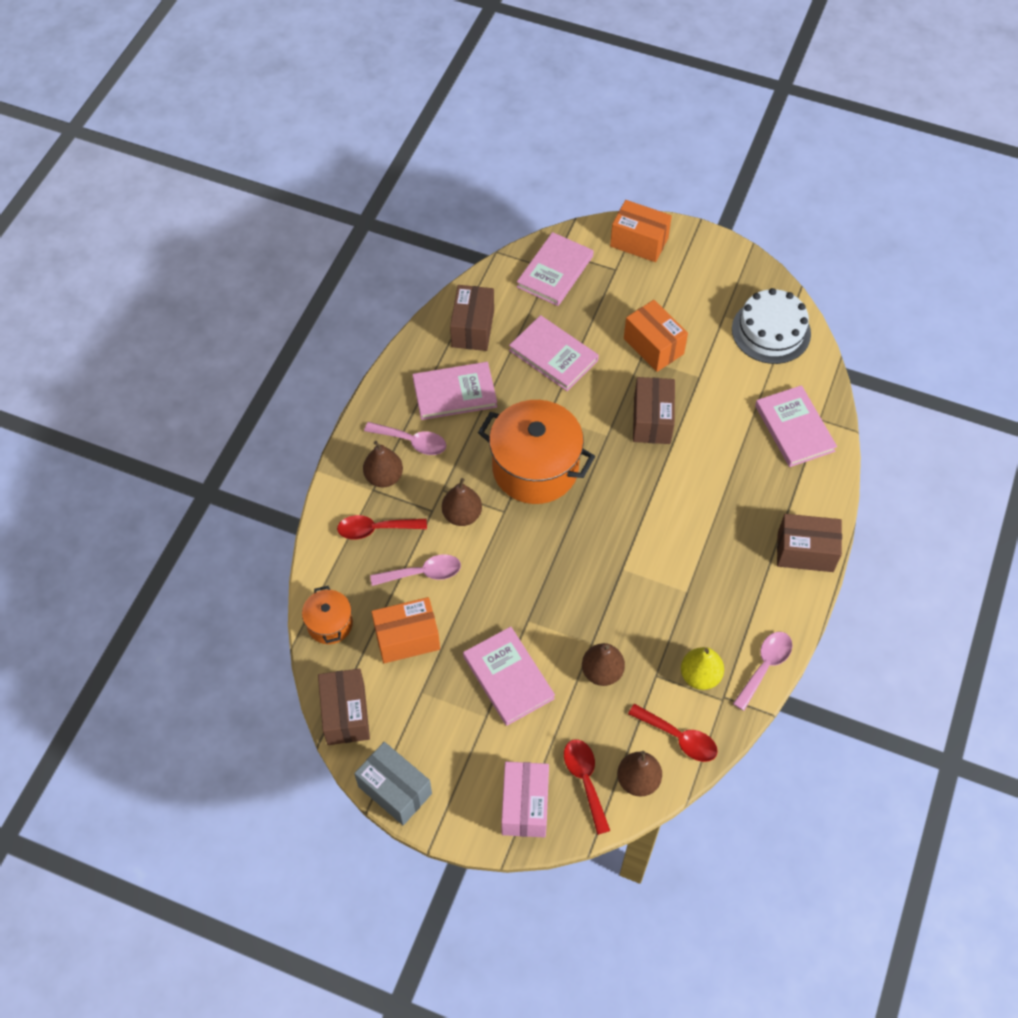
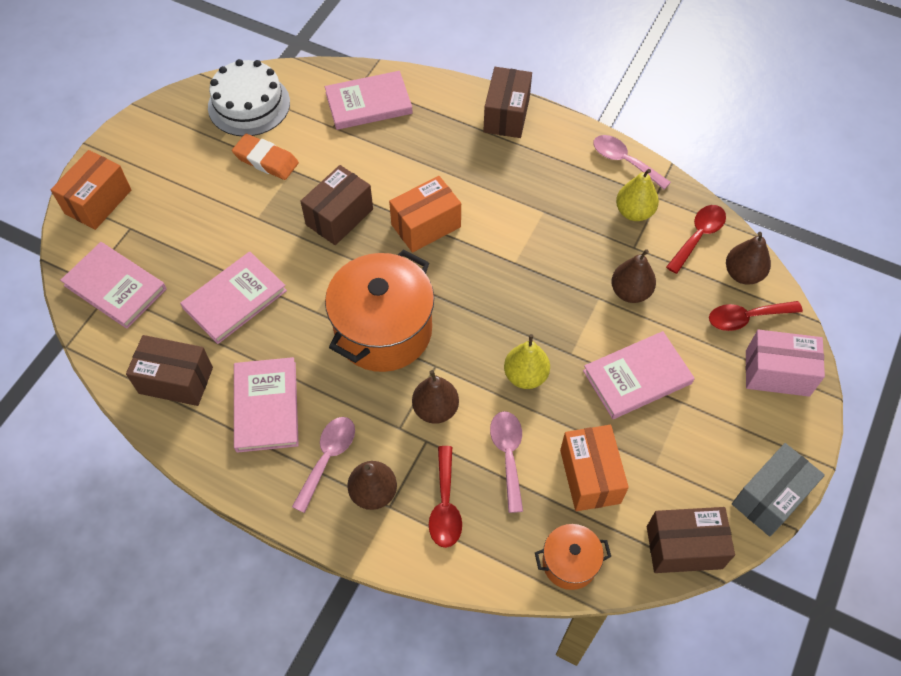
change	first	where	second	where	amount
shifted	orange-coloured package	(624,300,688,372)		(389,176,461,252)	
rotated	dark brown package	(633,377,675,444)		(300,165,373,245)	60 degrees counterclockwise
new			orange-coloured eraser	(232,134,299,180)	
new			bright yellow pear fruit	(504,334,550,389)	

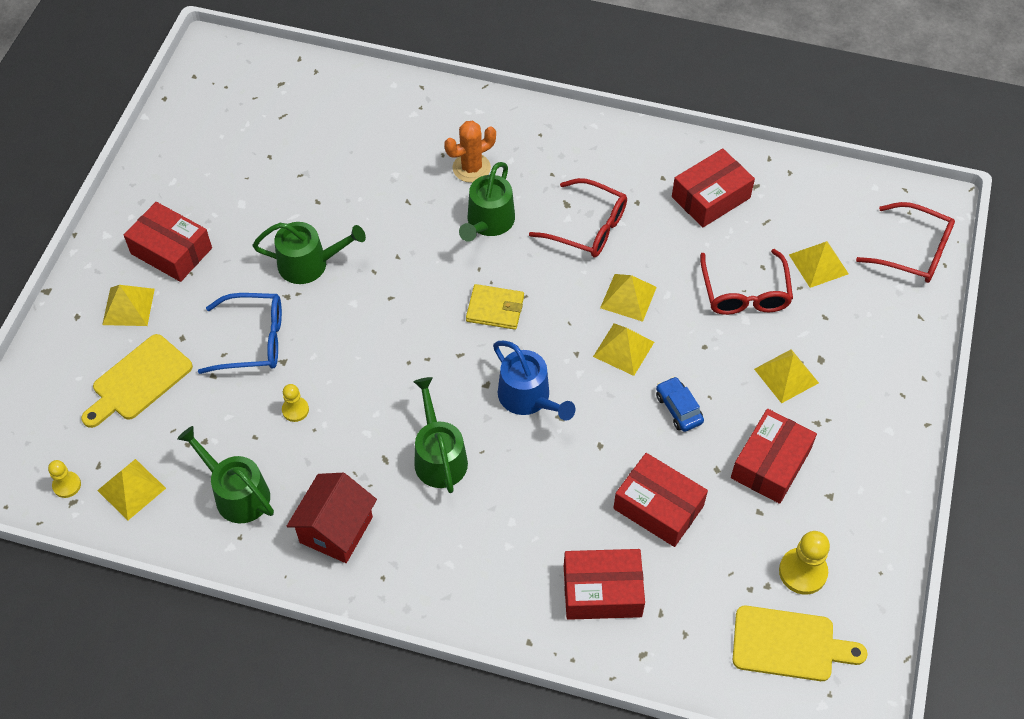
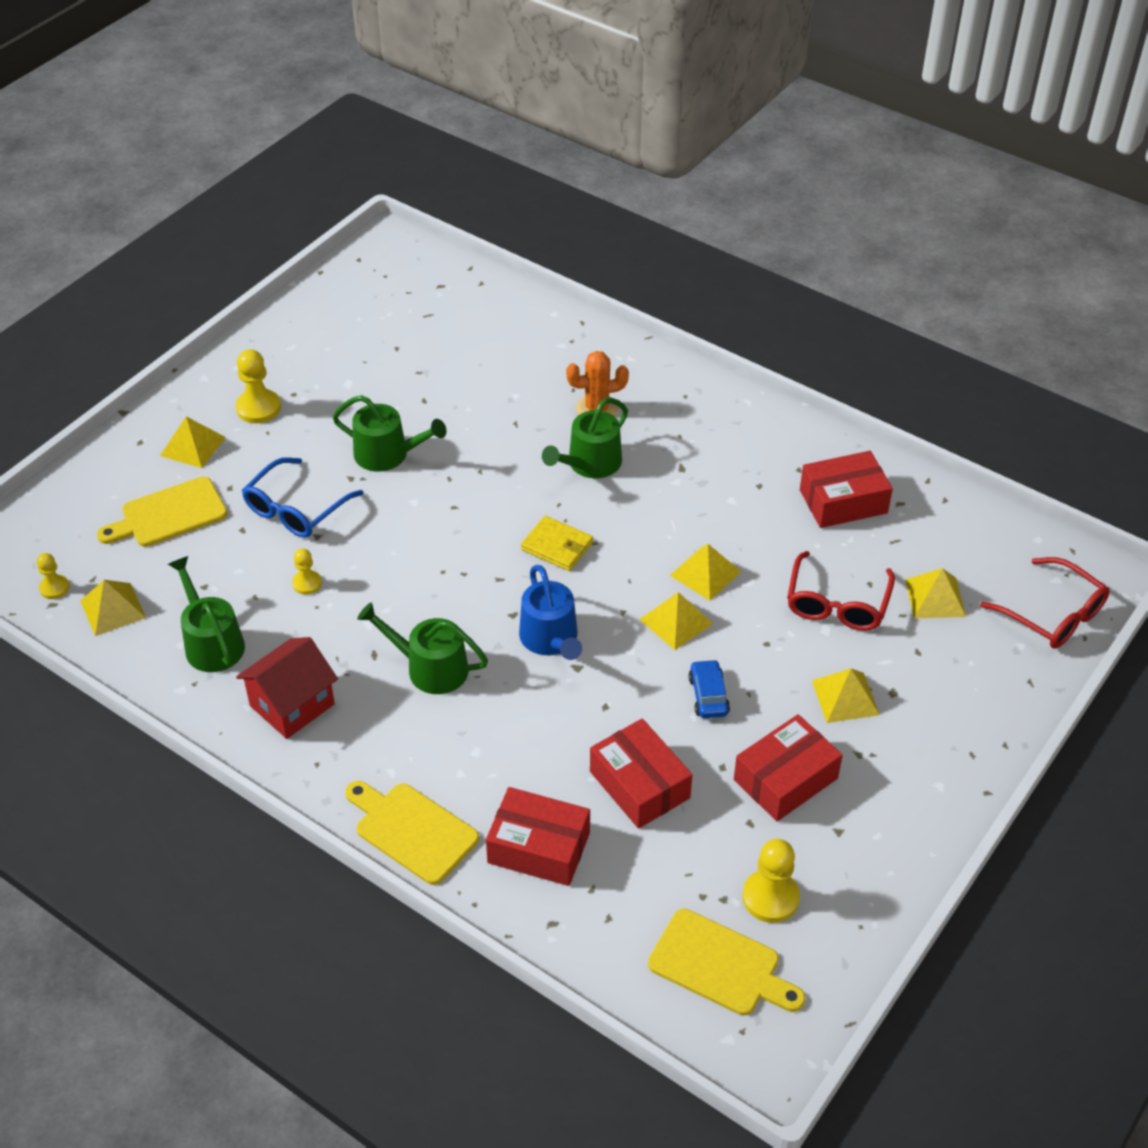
change	first	where	second	where	amount
swapped	crimson package	(124,202,212,282)	bright yellow pawn	(236,349,281,423)	
rotated	blue eyeglasses	(198,293,282,374)		(242,457,364,538)	105 degrees clockwise
rotated	green watering pot	(413,377,468,493)		(357,602,488,694)	75 degrees counterclockwise
gone	crimson eyeglasses	(529,178,627,257)			
new			bright yellow bread board	(345,781,479,885)	

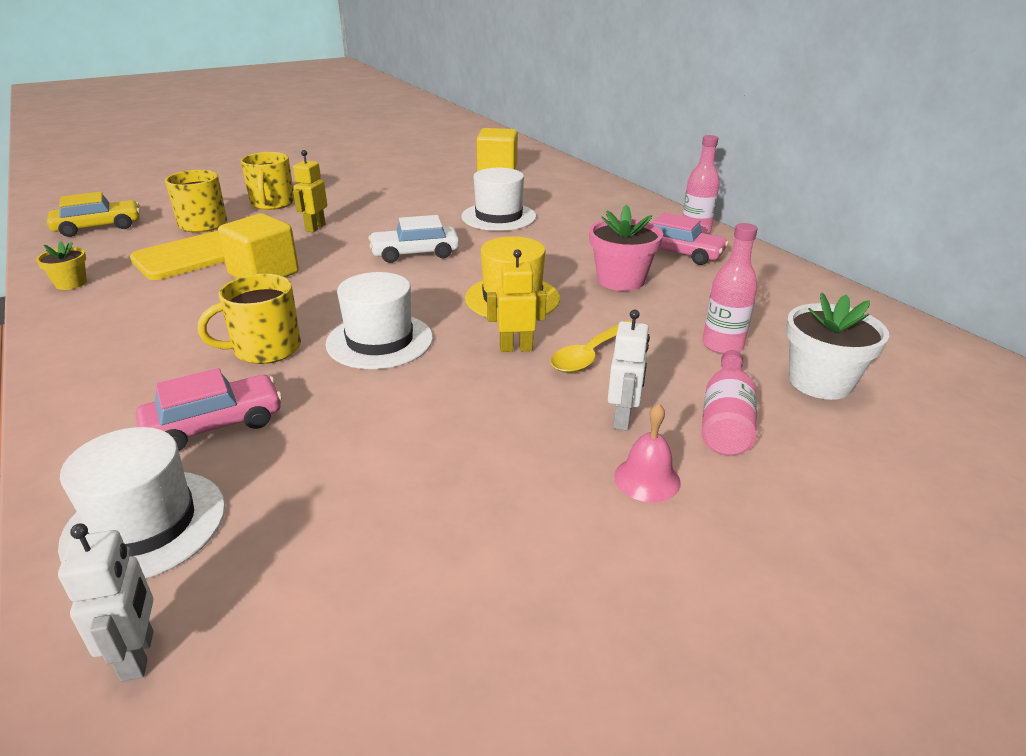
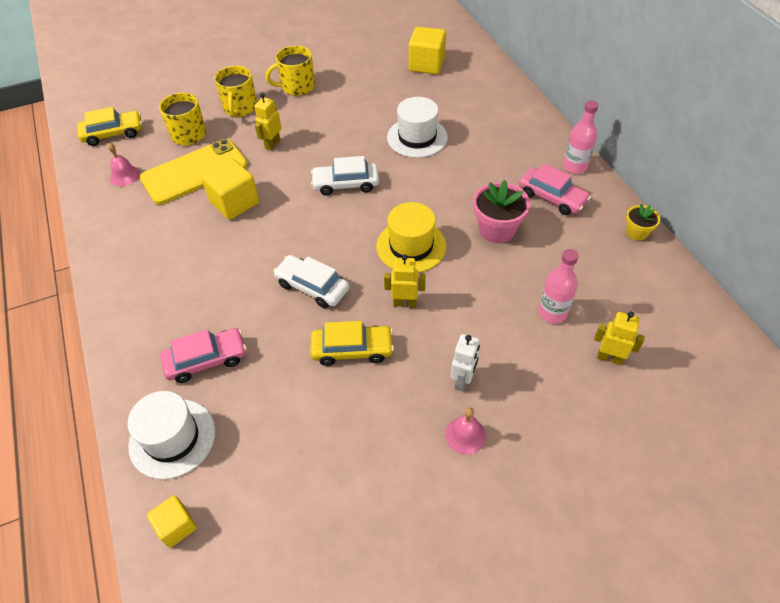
change	first	where	second	where	amount
shifted	bright yellow plant pot	(36,242,87,290)		(626,204,661,240)	
swapped	pure white robot figure	(58,524,153,682)	bright yellow cube	(147,495,197,548)	
shifted	bright yellow tea mug	(198,274,301,364)		(266,46,315,96)	
swapped	pure white tall hat	(326,272,433,369)	pure white car	(273,255,349,308)	
gone	bright yellow spoon	(551,320,632,373)			
gone	pink flask	(702,350,757,455)			
swapped	pure white plant pot	(786,293,889,400)	bright yellow robot figure	(594,311,645,365)	
new			pink bell	(108,143,140,186)	
new			bright yellow car	(310,321,394,366)	

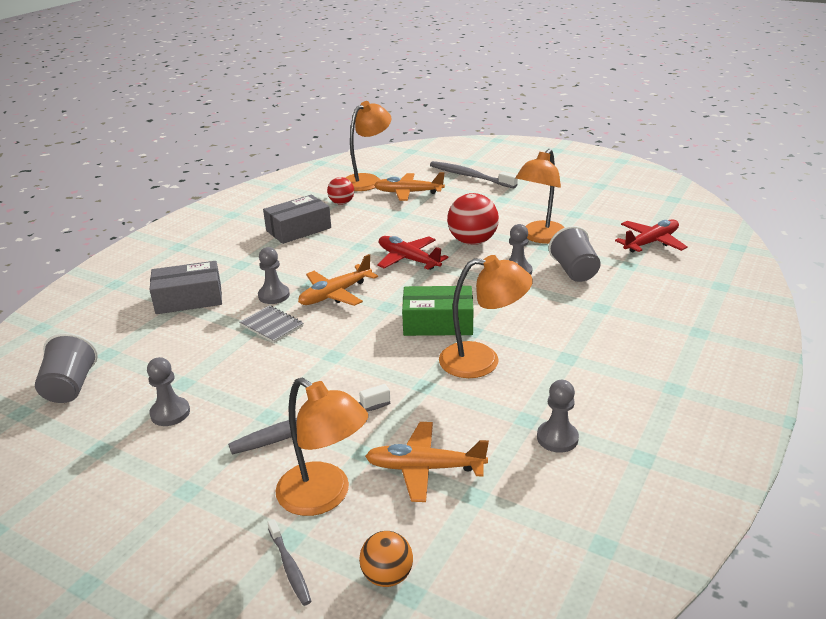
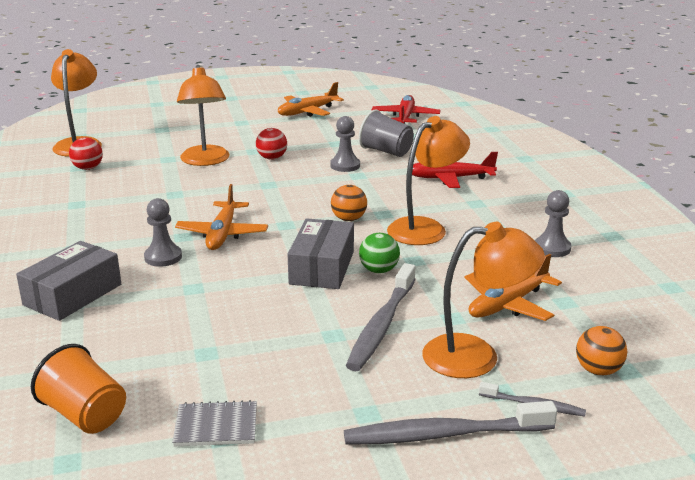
change	first	where	second	where	amount
repainted	grey cup	(35,333,98,403)	orange-coloured cup	(31,344,126,434)	
gone	grey pawn	(147,357,190,426)			
shifted	grey exercise book	(240,306,303,343)		(172,400,257,446)	
shifted	grey package	(263,195,331,244)		(288,218,354,289)	
shifted	orange-coloured aeroplane	(374,172,445,201)		(277,82,344,117)	
shifted	crimson aeroplane	(377,236,449,270)		(412,152,498,188)	
swapped	green package	(402,286,474,336)	orange-coloured play ball	(331,185,367,221)	
shifted	grey tooth brush	(430,161,518,189)		(344,401,557,445)	
scaled	crimson play ball	(447,193,499,245)		(256,128,287,160)	x0.59
shifted	orange-coloured desk lamp	(515,149,565,244)		(177,65,230,166)	
new			green play ball	(359,233,400,273)	

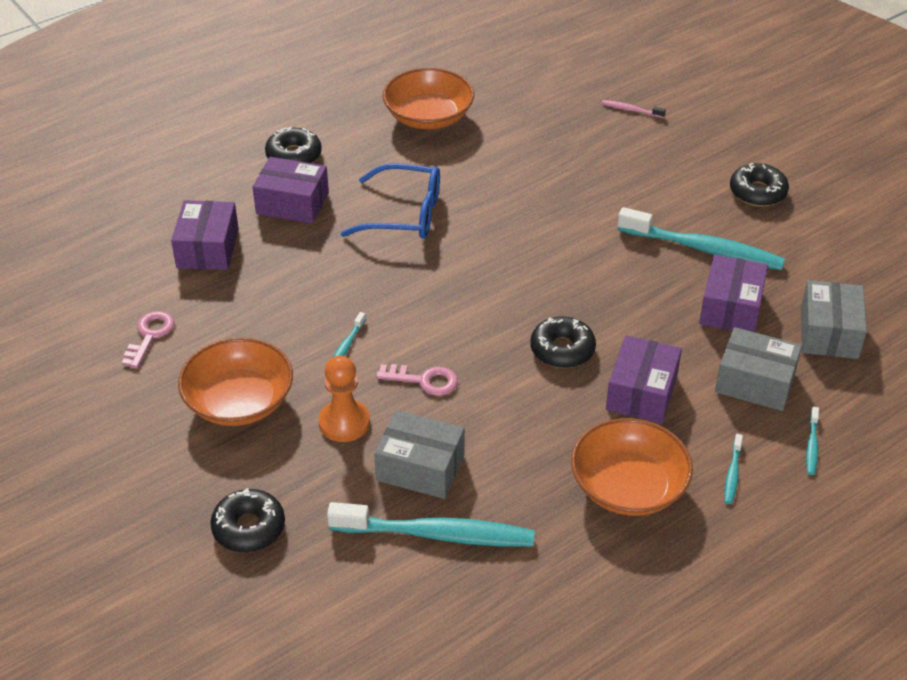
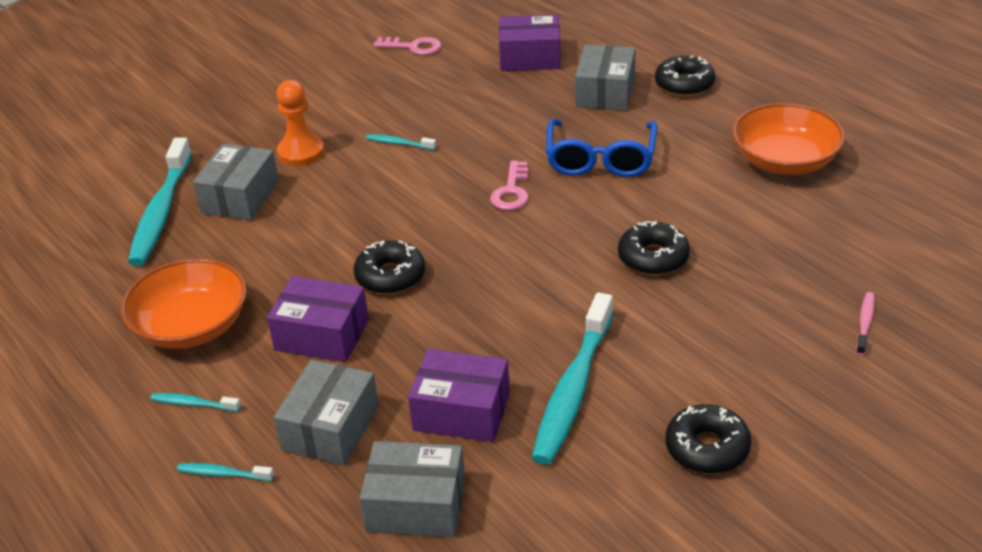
change	first	where	second	where	amount
gone	orange-coloured serving bowl	(178,338,293,426)			
shifted	jet-black glazed donut	(210,488,285,552)		(618,221,690,275)	
repainted	violet package	(253,157,329,224)	grey package	(575,44,636,111)	
shifted	pink door key	(376,364,458,396)		(490,161,529,210)	

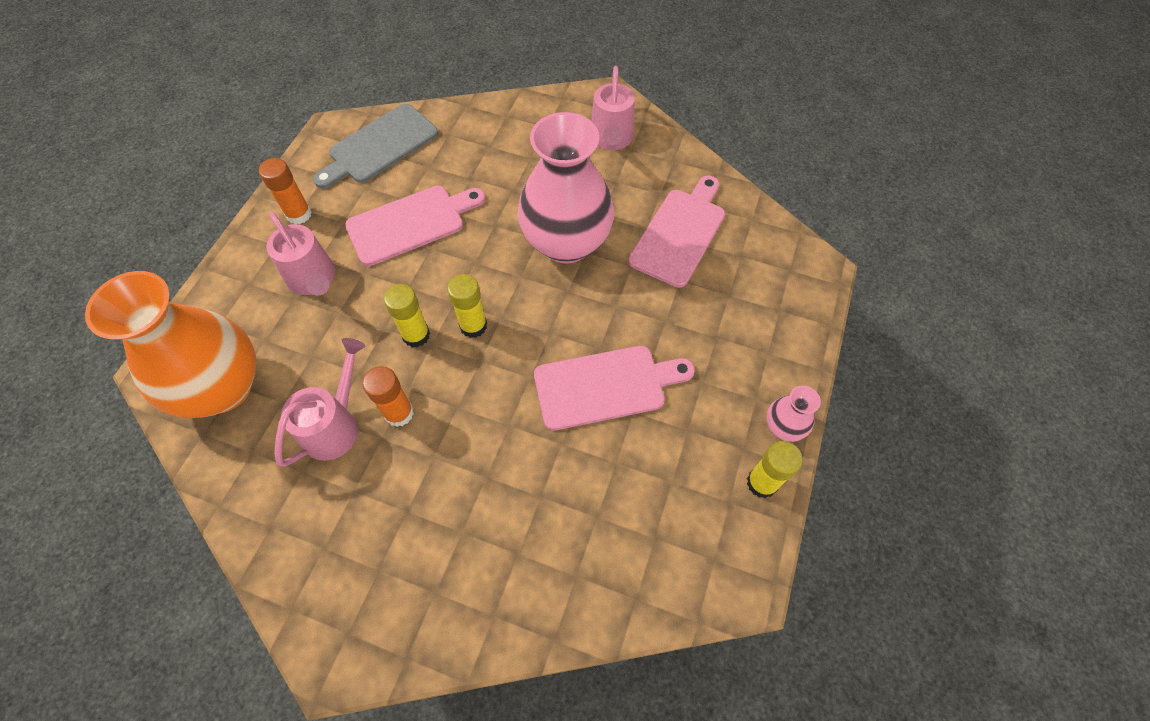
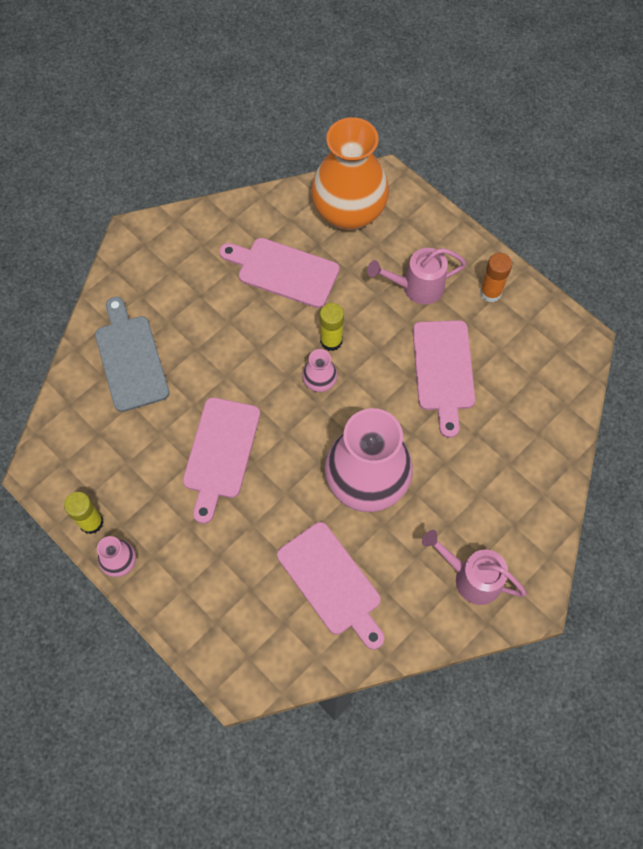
change	first	where	second	where	amount
swapped	pink watering pot	(274,338,365,467)	pink bread board	(219,238,339,308)	
shifted	grey bread board	(313,104,438,189)		(95,297,169,412)	
gone	orange-coloured glue stick	(362,366,414,427)			
swapped	bright yellow glue stick	(447,274,487,338)	pink tall vase	(302,349,337,392)	

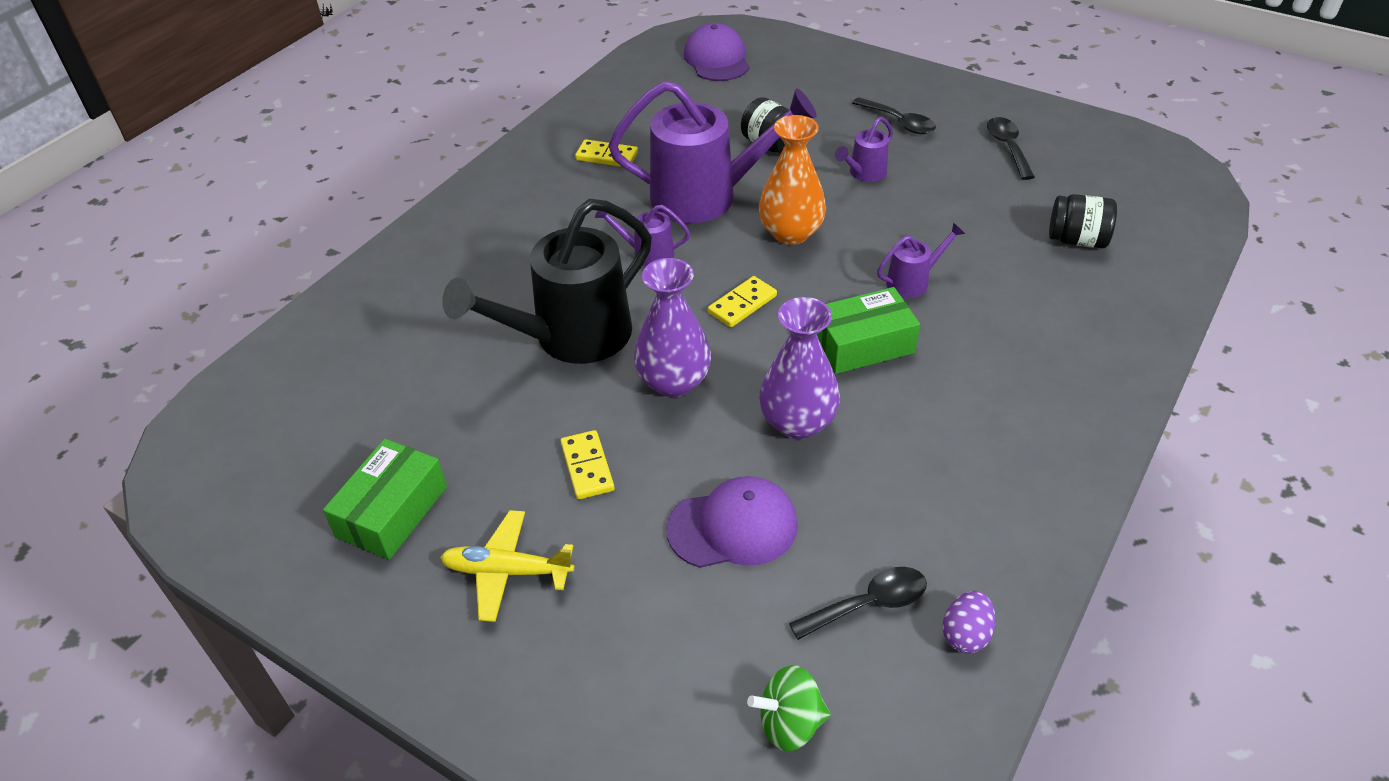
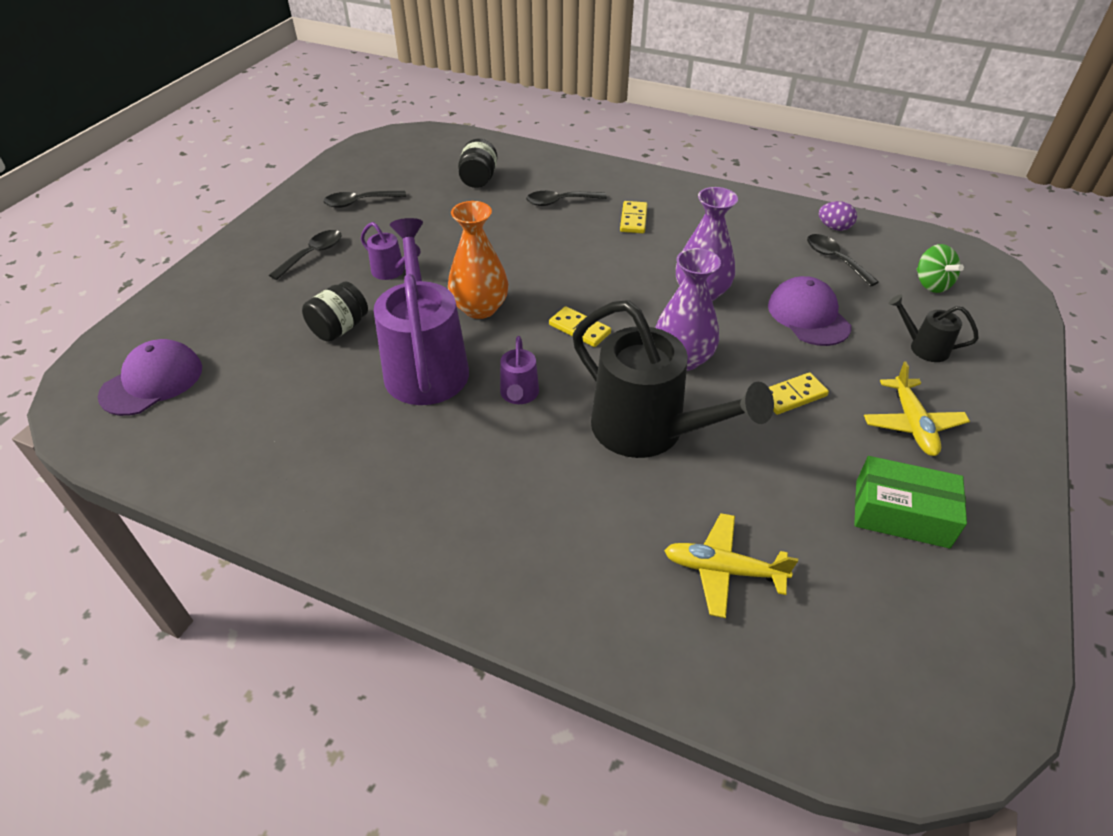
change	first	where	second	where	amount
shifted	bright yellow domino	(575,139,638,167)		(620,201,648,233)	
rotated	violet cap	(684,23,750,81)		(98,339,202,416)	150 degrees clockwise
gone	green package	(817,287,920,374)			
gone	violet watering pot	(877,222,965,298)			
new			jet-black spoon	(526,191,607,206)	
new			bright yellow aeroplane	(664,513,798,618)	
new			jet-black watering pot	(889,294,979,362)	

